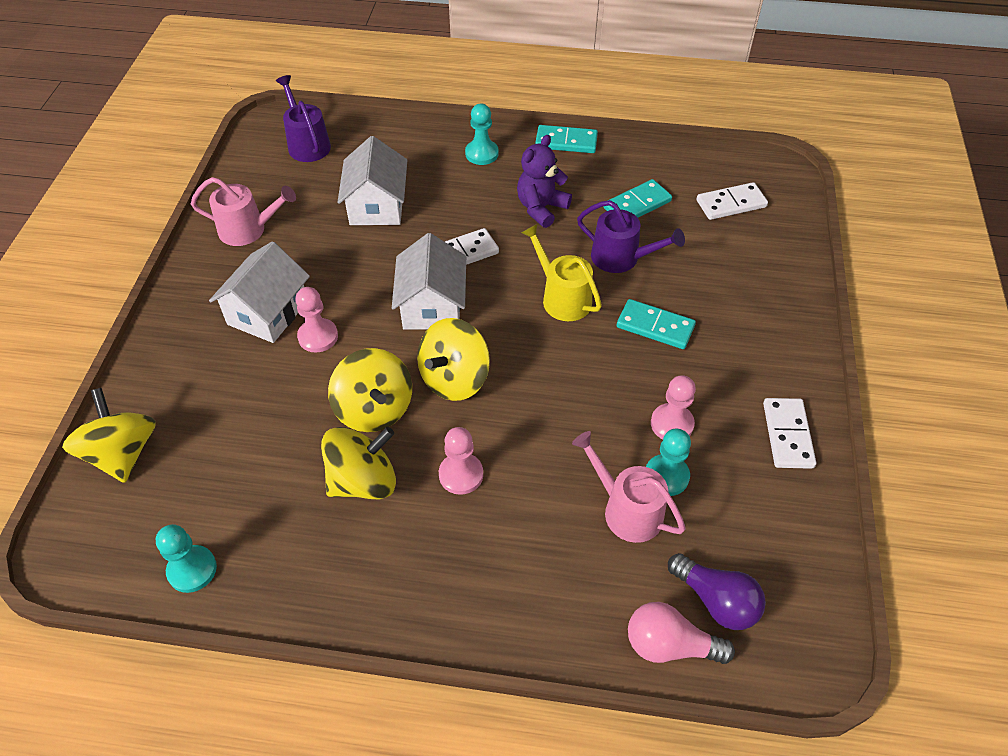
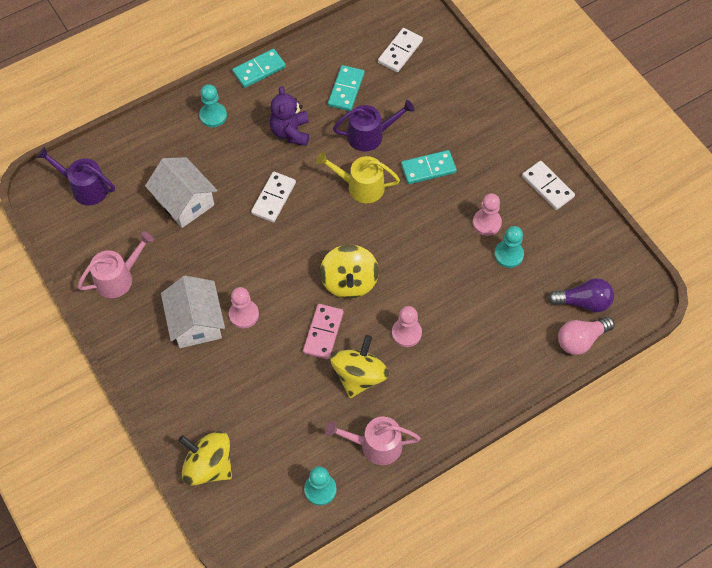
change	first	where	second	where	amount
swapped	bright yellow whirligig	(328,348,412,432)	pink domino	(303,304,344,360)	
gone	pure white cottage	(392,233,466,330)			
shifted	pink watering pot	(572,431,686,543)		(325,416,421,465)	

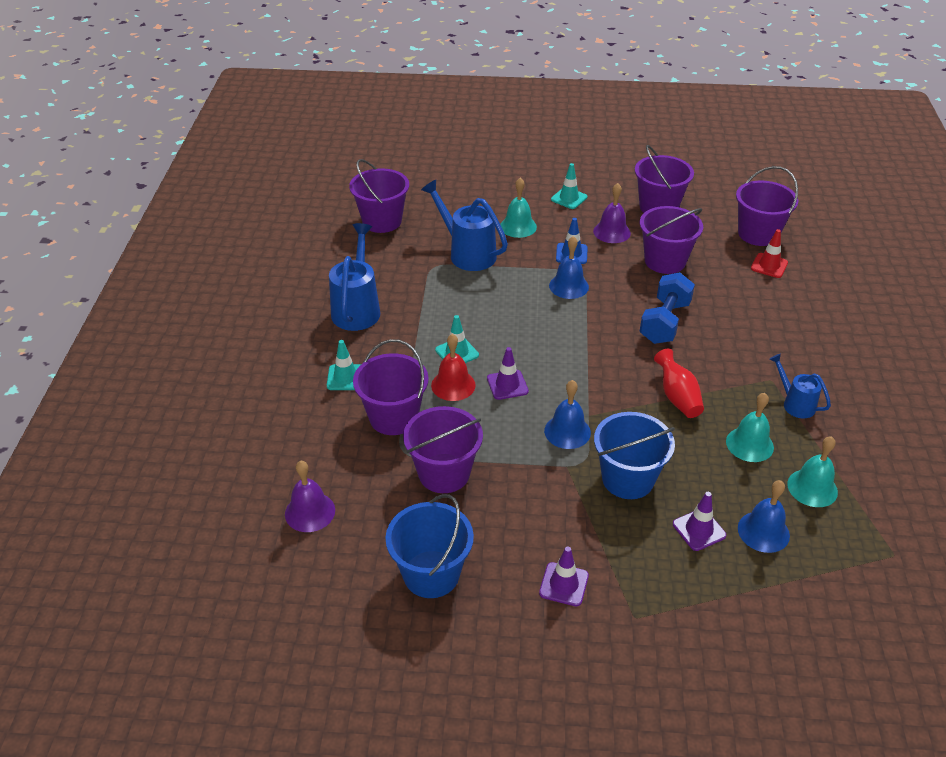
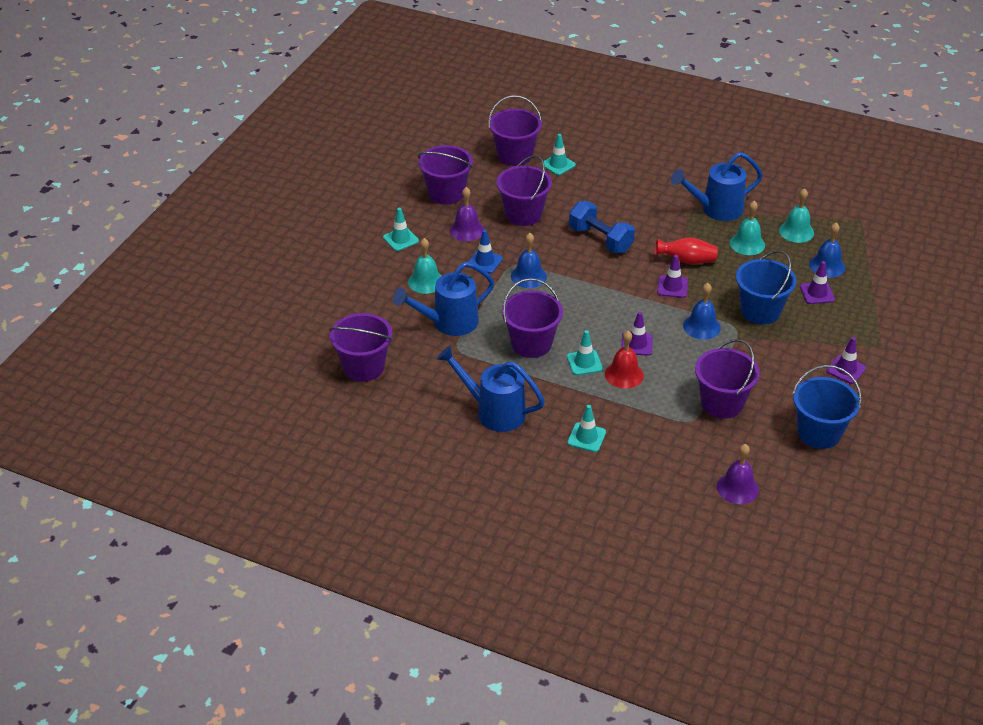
change	first	where	second	where	amount
shifted	violet pail	(353,339,429,435)		(502,278,563,358)	
repainted	crimson traffic cone	(751,229,788,278)	turquoise traffic cone	(541,134,576,175)	
scaled	blue watering pot	(770,353,831,419)		(671,152,763,221)	x1.74
new			violet traffic cone	(657,255,688,298)	

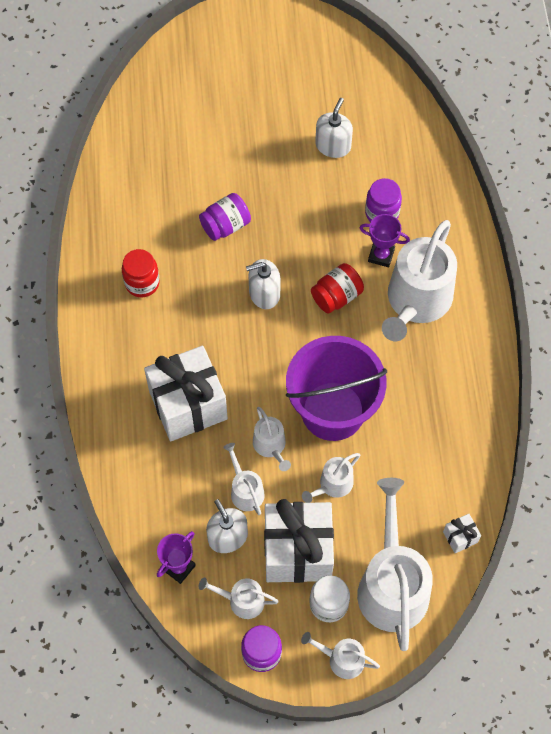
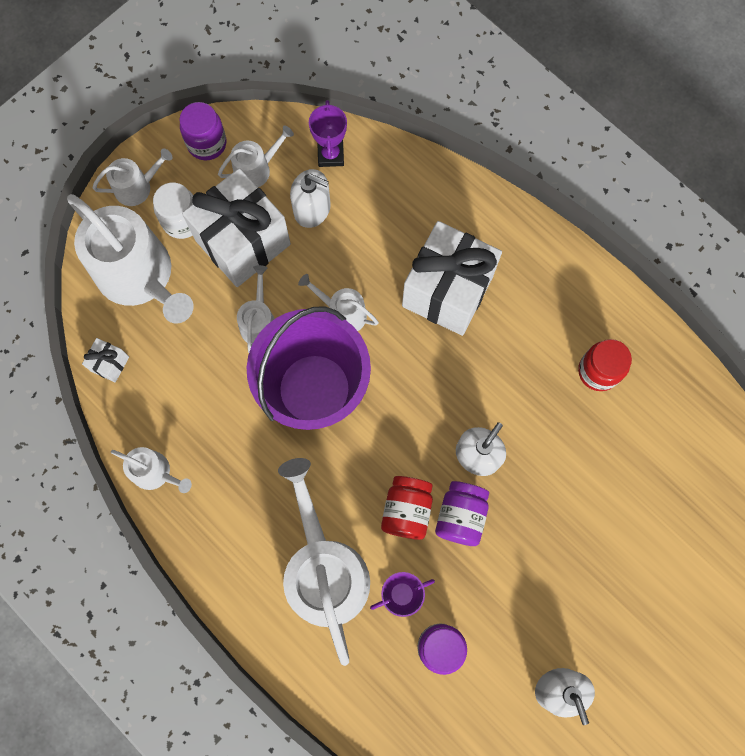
change	first	where	second	where	amount
shifted	violet jar	(199,193,251,241)		(435,481,489,546)	
shifted	pure white watering pot	(223,443,265,515)		(111,447,192,493)	

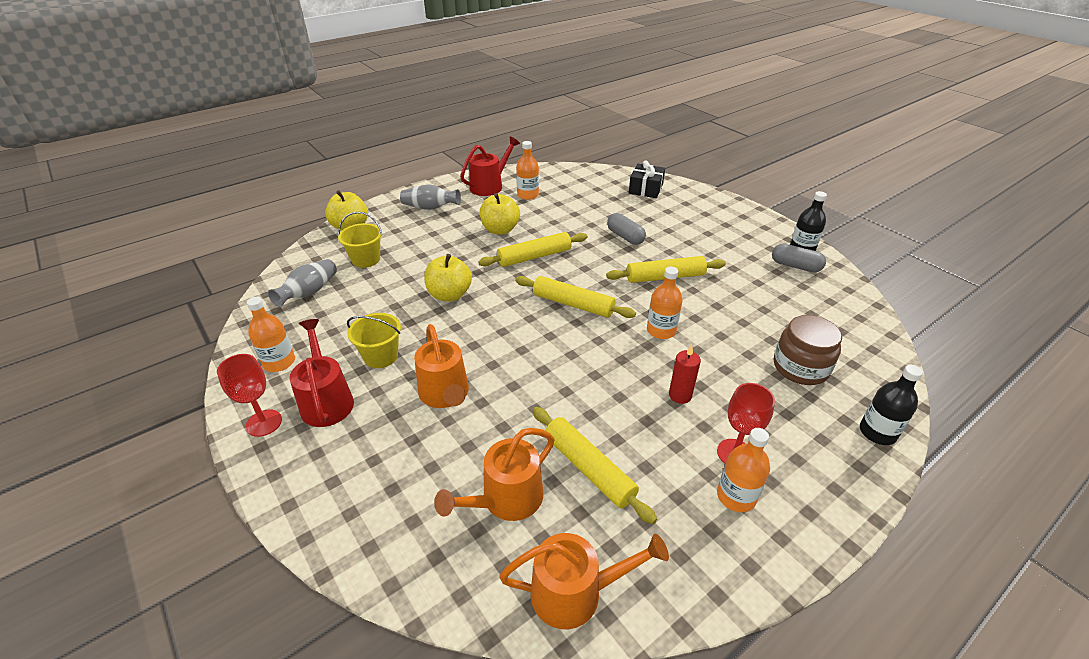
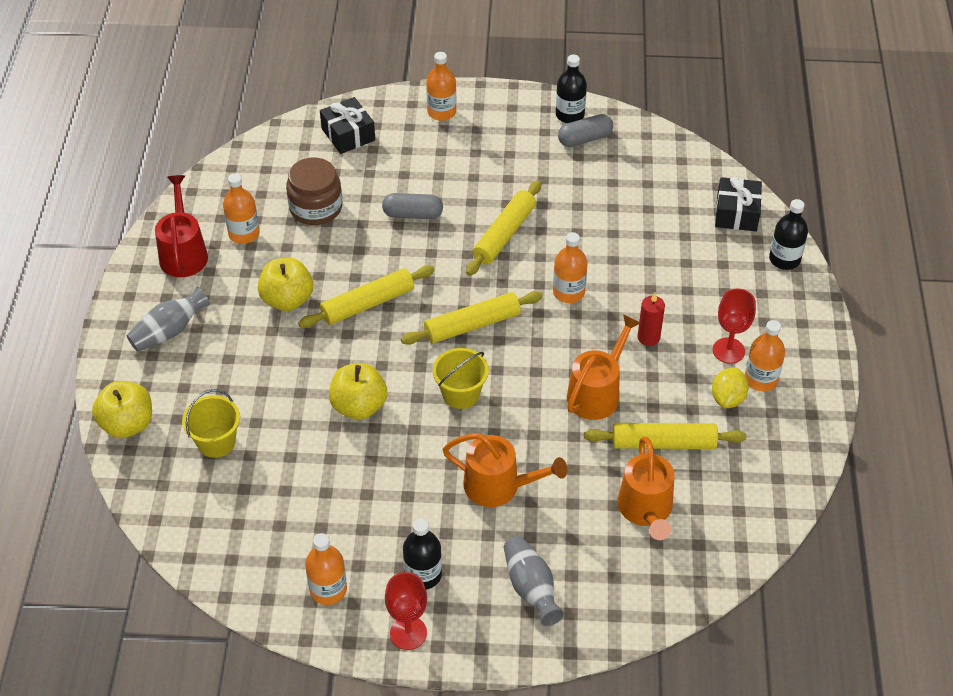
change	first	where	second	where	amount
shifted	grey tall vase	(268,259,337,307)		(504,536,564,626)	
swapped	crimson watering pot	(289,319,354,427)	jet-black flask	(403,518,442,590)	
shifted	bright yellow pail	(347,313,401,368)		(433,348,489,409)	
rotated	bright yellow dough roller	(478,232,588,267)		(298,266,435,328)	45 degrees clockwise
shifted	orange-coloured watering pot	(499,533,669,629)		(567,314,641,420)	
shifted	dark brown jar	(774,315,842,385)		(286,157,342,225)	
new			orange-coloured flask	(426,52,456,121)	
new			bright yellow lemon	(712,368,749,408)	
new			jet-black wrapped gift	(715,177,762,231)	

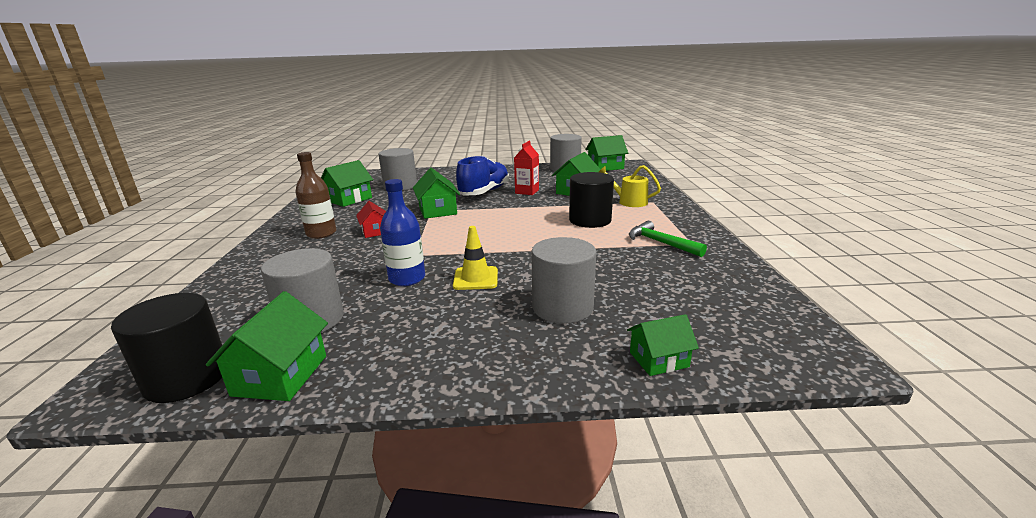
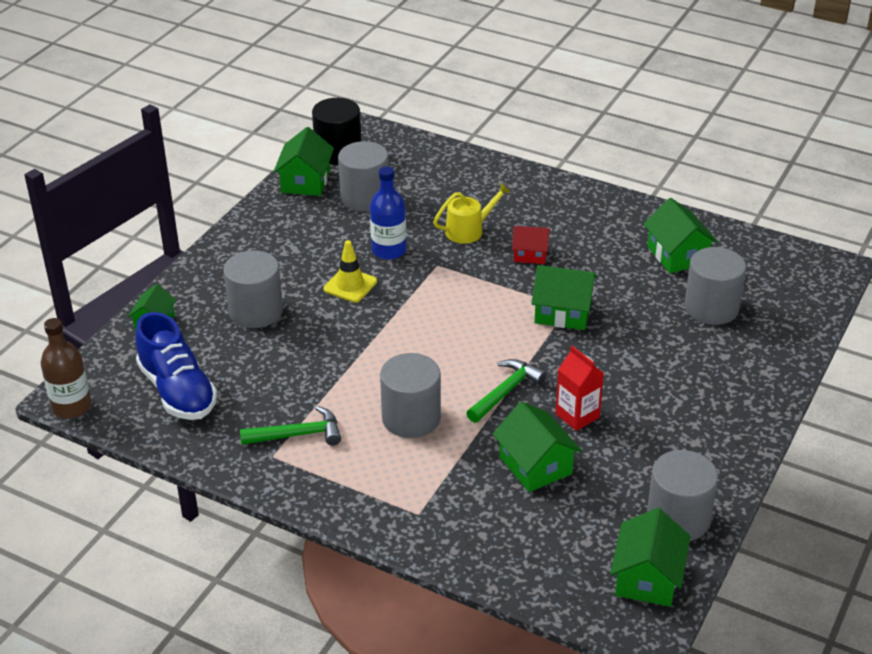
change	first	where	second	where	amount
rotated	green cottage	(206,291,328,401)		(273,127,334,196)	60 degrees clockwise
shifted	dark brown flask	(295,152,336,239)		(41,318,92,418)	
shifted	blue shoe	(456,156,509,196)		(135,312,217,420)	
repainted	jet-black solid cylinder	(569,172,614,228)	grey solid cylinder	(380,353,441,438)	
shifted	bright yellow watering pot	(599,165,661,207)		(433,183,511,244)	
new			green carpenter's hammer	(467,359,546,423)	

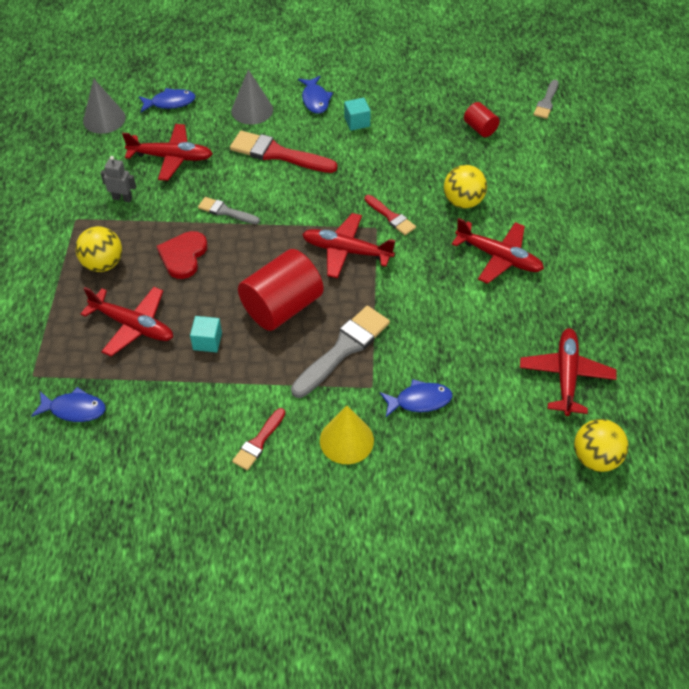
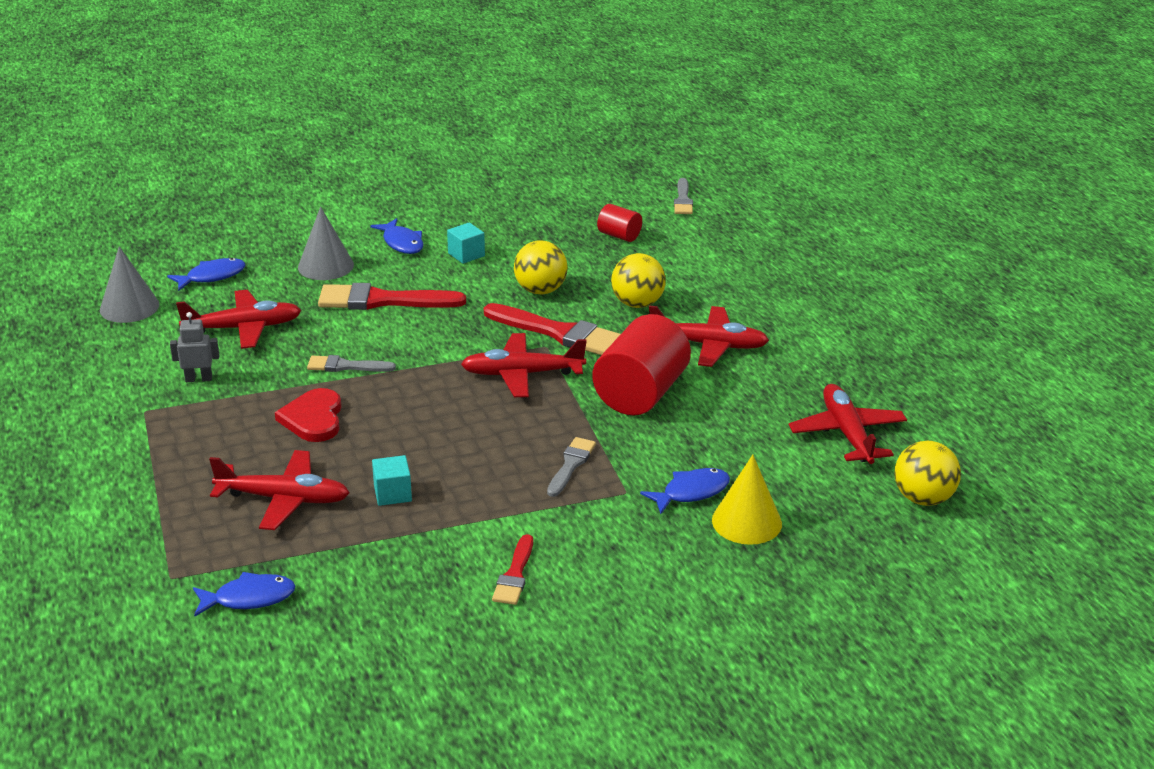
change	first	where	second	where	amount
shifted	bright yellow play ball	(75,226,122,272)		(514,240,567,294)	
shifted	crimson solid cylinder	(238,249,324,331)		(592,314,691,415)	
scaled	grey brush	(291,306,390,398)		(547,437,596,497)	x0.56
shifted	bright yellow cone shape	(320,406,374,464)		(712,455,782,545)	
scaled	crimson brush	(365,195,416,235)		(484,303,620,355)	x1.78

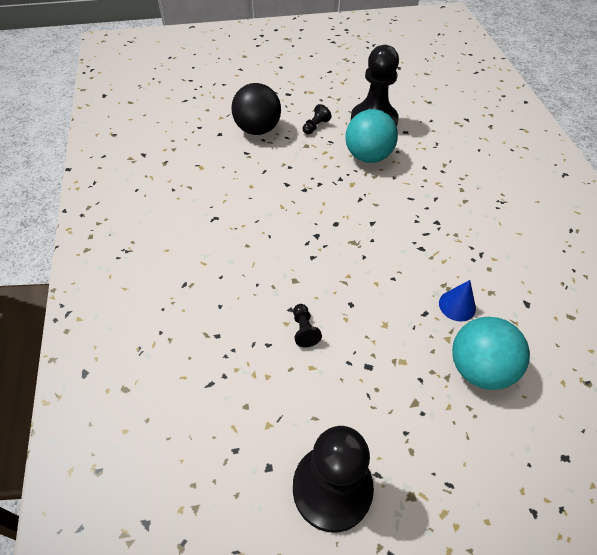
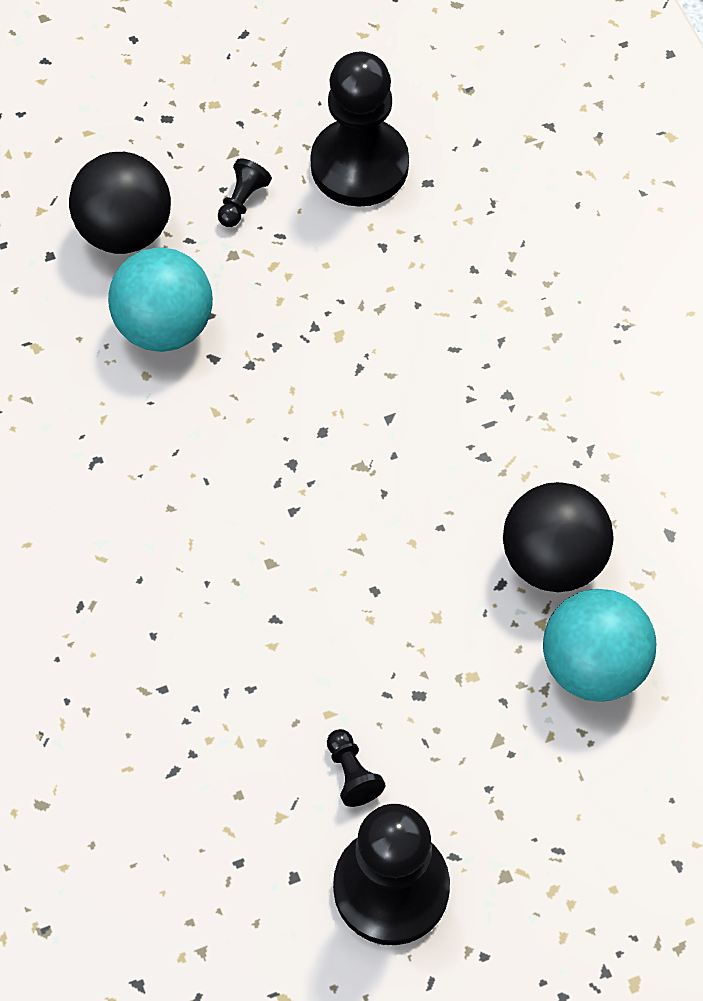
change	first	where	second	where	amount
shifted	jet-black pawn	(293,304,322,348)		(327,729,385,807)	
shifted	turquoise play ball	(345,109,398,163)		(108,247,213,352)	
swapped	blue cone shape	(439,280,476,322)	jet-black play ball	(503,482,614,592)	

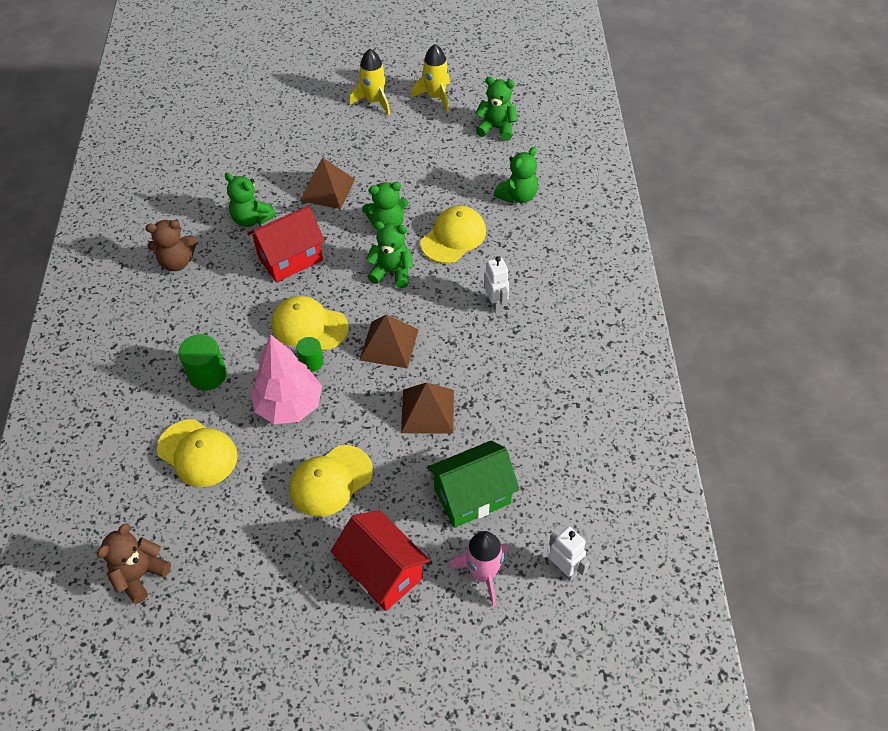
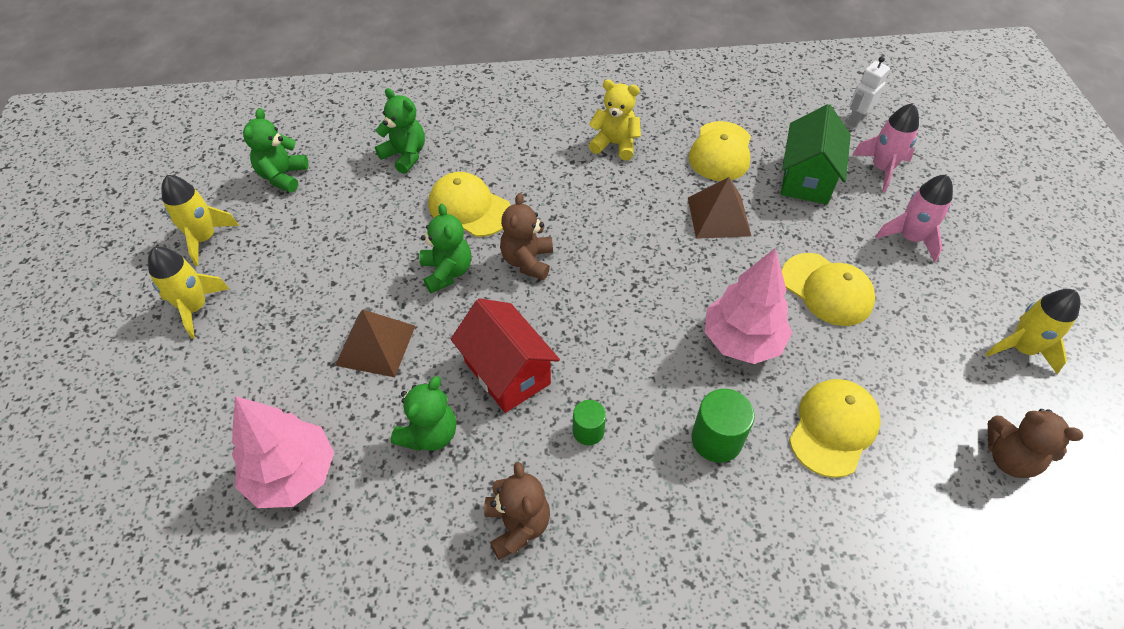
change	first	where	second	where	amount
shifted	bright yellow cap	(272,296,349,351)		(689,121,751,181)	
shifted	green solid cylinder	(296,337,324,372)		(573,400,606,445)	
swapped	crimson cottage	(331,510,430,611)	pink spaceship	(875,174,953,263)	
gone	dark brown pyramid	(359,314,419,368)			
repainted	green teddy bear	(366,221,413,288)	dark brown teddy bear	(500,193,553,280)	
rotated	green cottage	(427,440,520,528)		(781,104,851,204)	45 degrees clockwise
gone	pure white robot figure	(484,256,509,313)			
new			pink tree	(232,396,334,508)	
new			bright yellow teddy bear	(589,79,641,160)	
new			bright yellow spaceship	(986,289,1081,374)	

